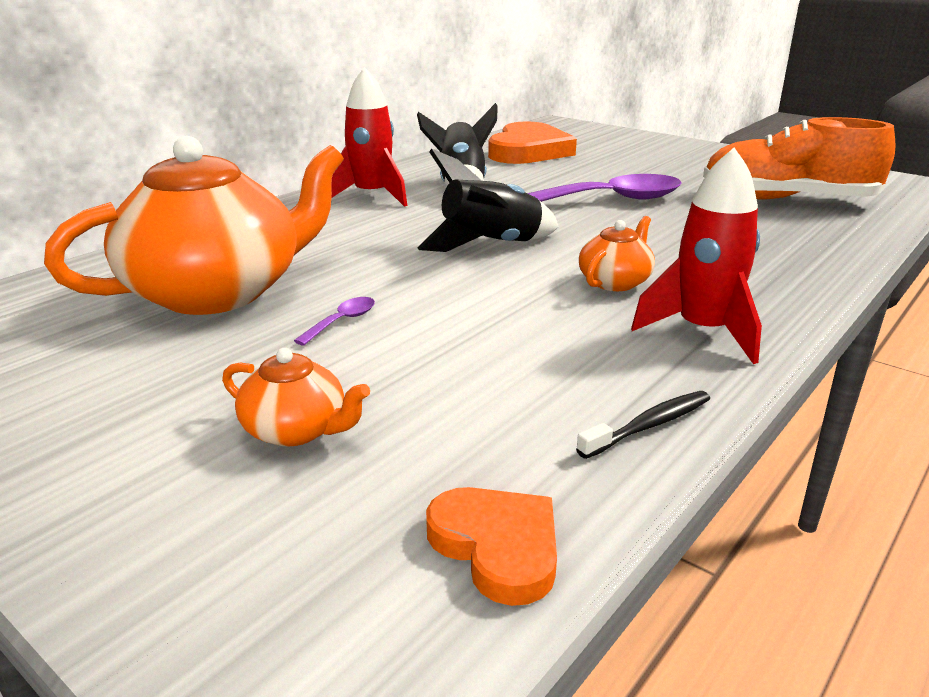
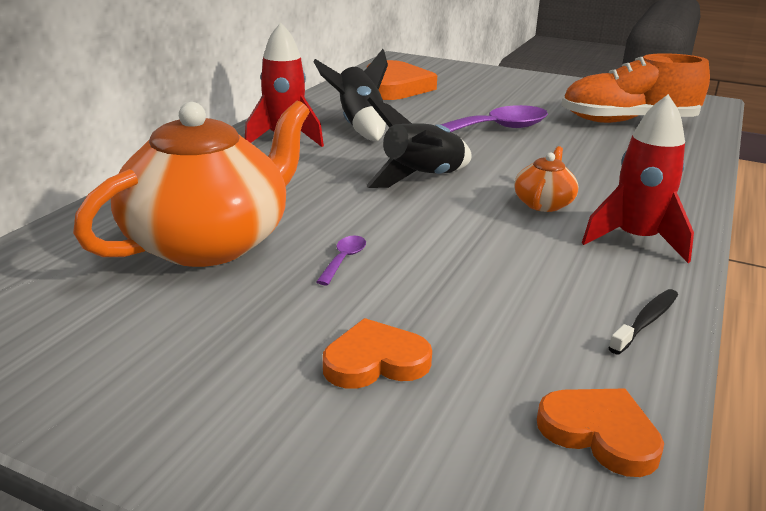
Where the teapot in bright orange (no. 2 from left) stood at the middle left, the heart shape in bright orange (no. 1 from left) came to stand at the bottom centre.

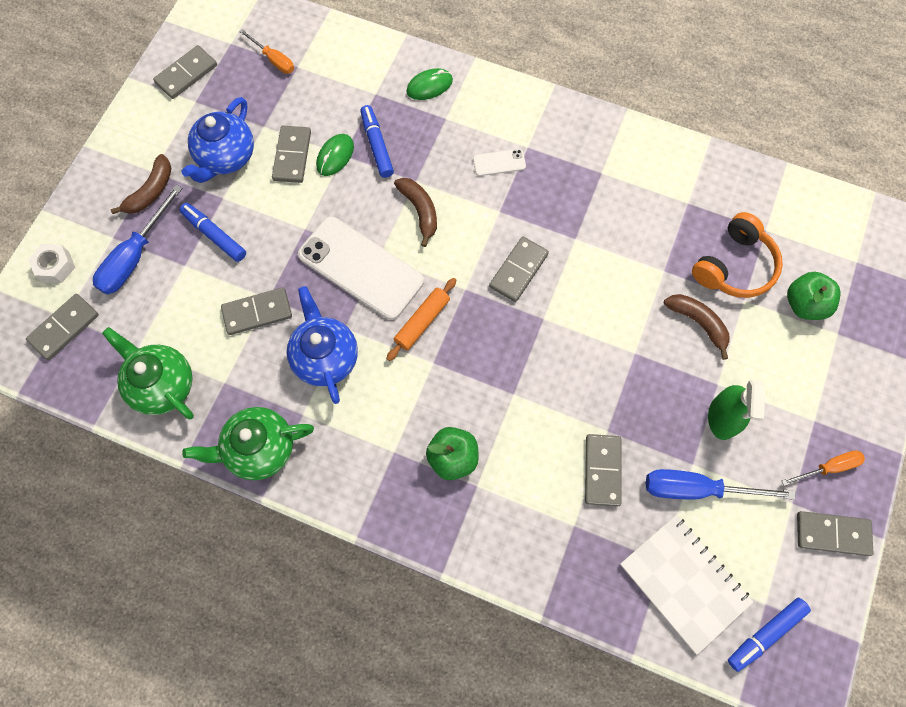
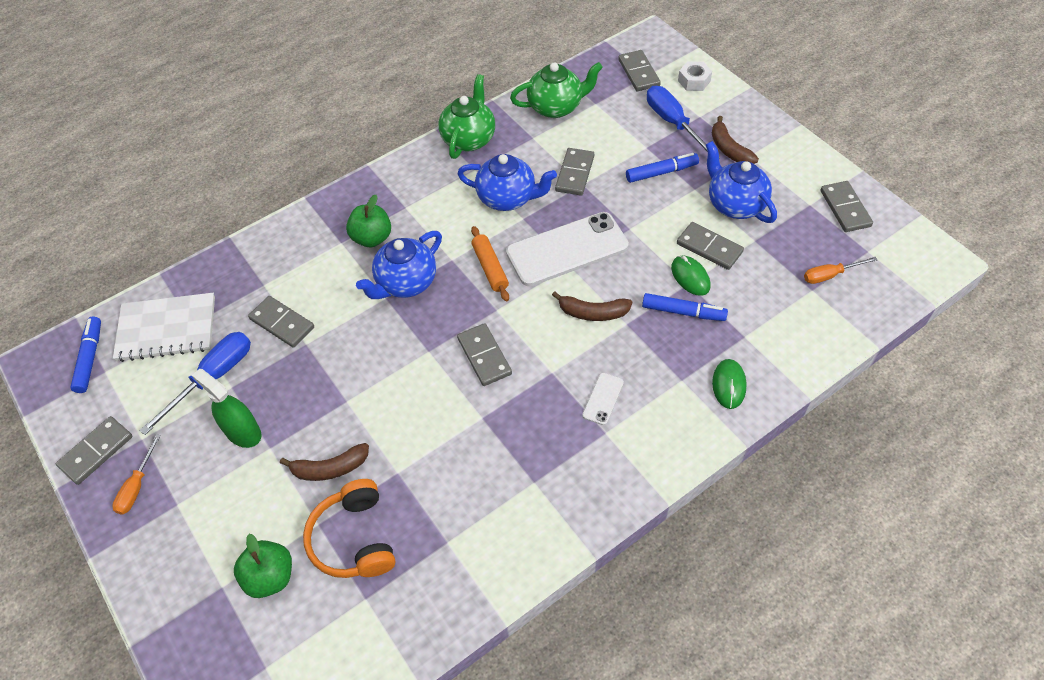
The second view gained the teapot in blue (no. 1 from left) at the centre.

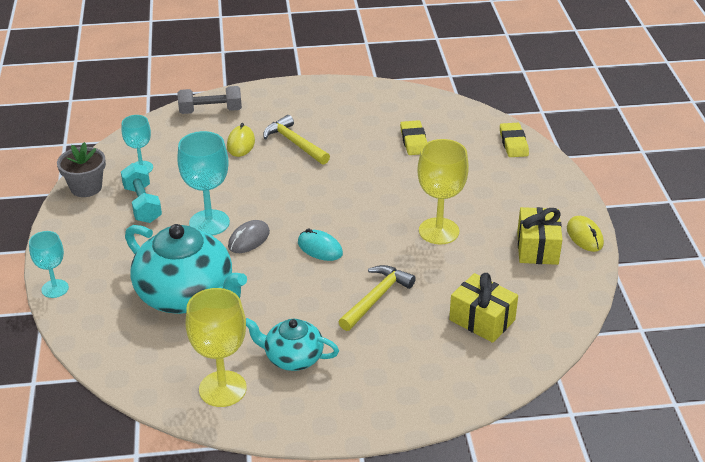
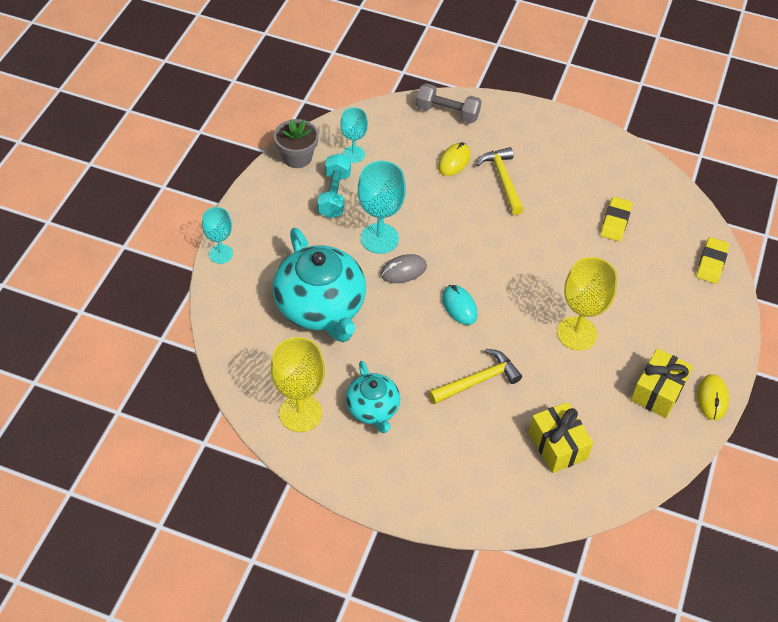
The teapot in turquoise (no. 2 from left) at the bottom centre ended up facing another way, 150 degrees counterclockwise from before.

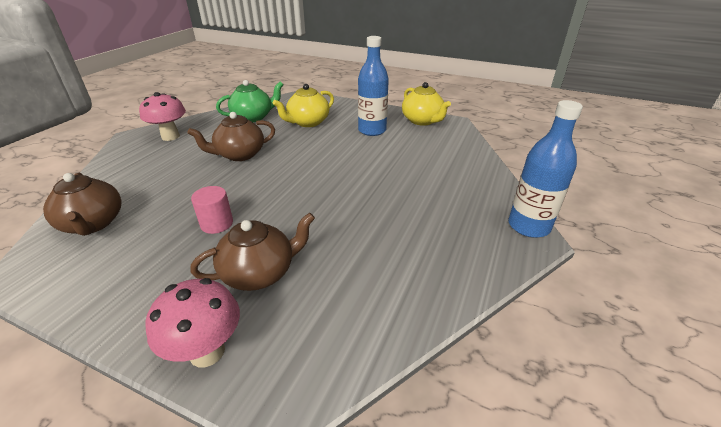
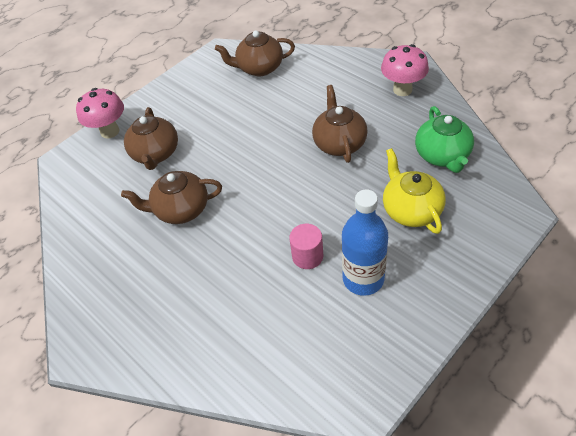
The second view lost the teapot in yellow (no. 2 from left) at the top centre. The second view lost the flask in blue (no. 2 from left) at the middle right. The cylinder shape in rosy ended up elsewhere, having gone from the middle left to the centre. The second view gained the teapot in russet (no. 2 from left) at the middle left.

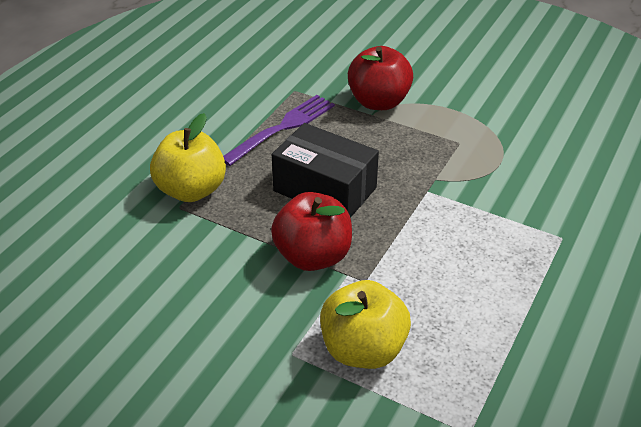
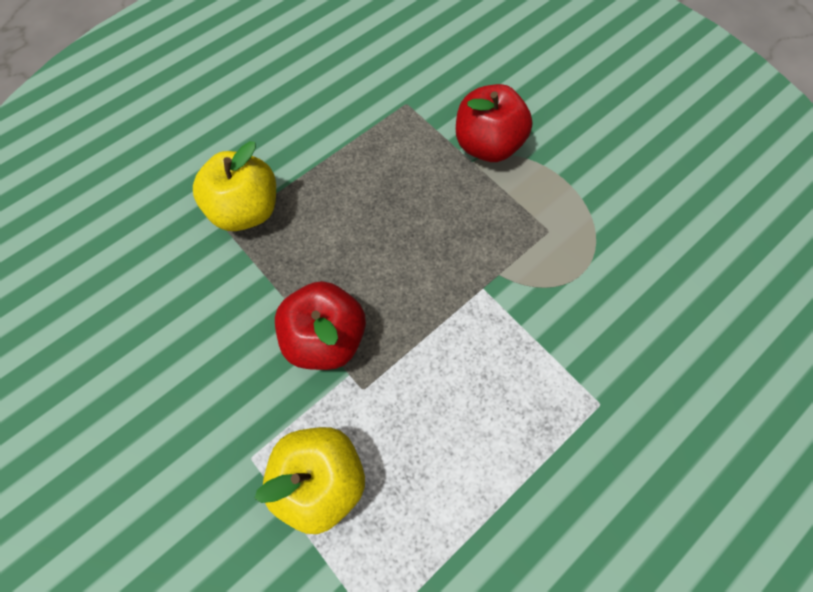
The second view lost the table fork in violet at the top centre. The second view lost the box in black at the centre.

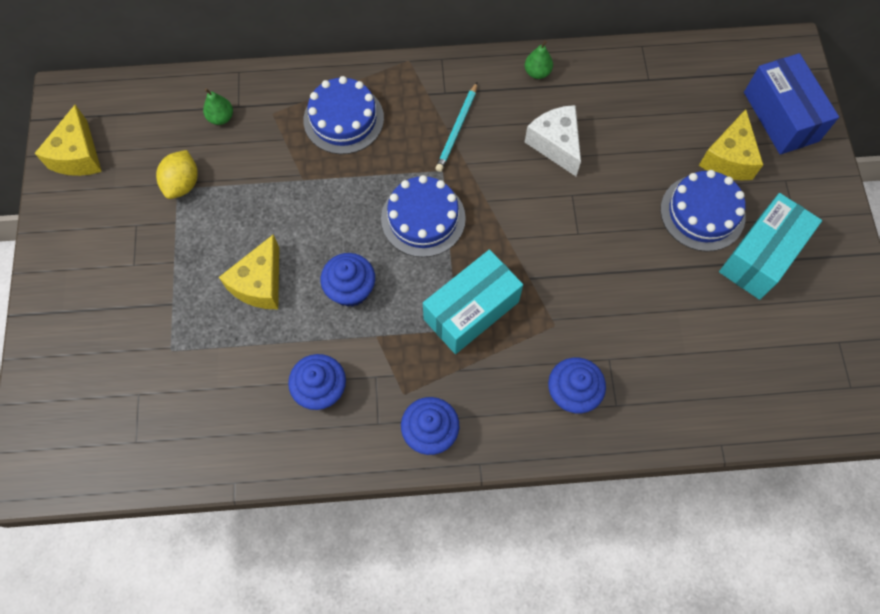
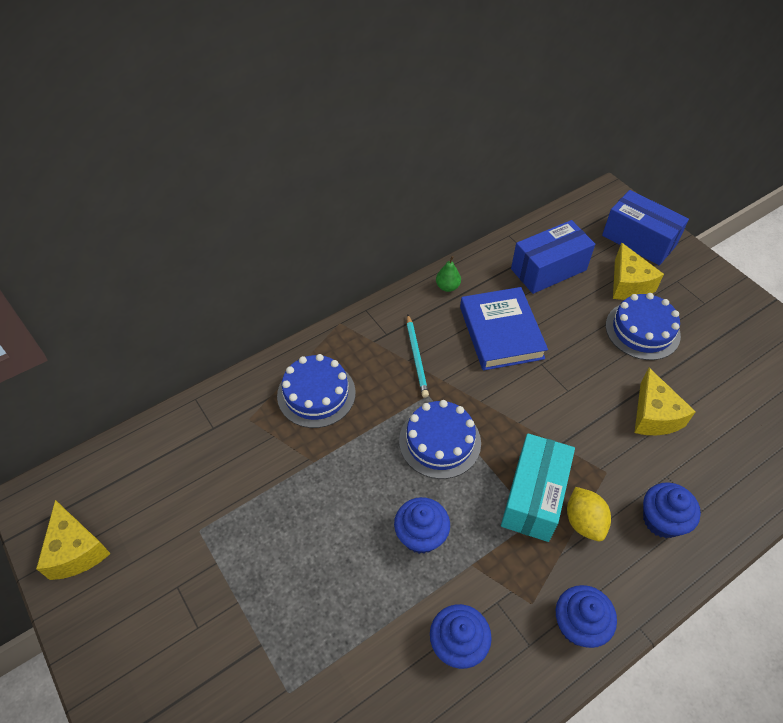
The second view lost the pear fruit in green (no. 1 from left) at the top left. Where the piece of cheese in snow-white stood at the top centre, the book in blue came to stand at the centre. The citrus fruit in yellow ended up elsewhere, having gone from the top left to the bottom right. The second view lost the box in turquoise (no. 2 from left) at the middle right. The piece of cheese in yellow (no. 2 from left in the first image) ended up elsewhere, having gone from the middle left to the middle right. The second view gained the box in blue (no. 1 from left) at the middle right.

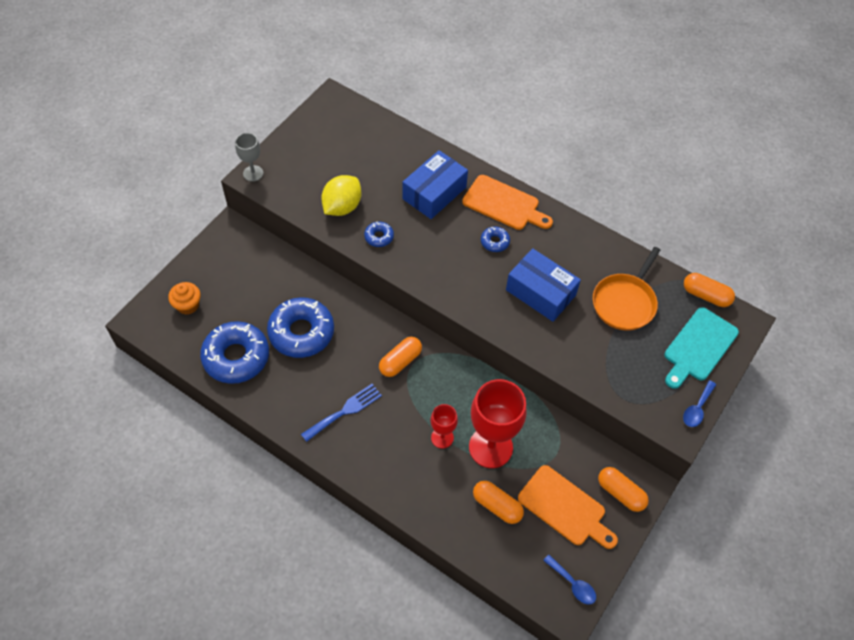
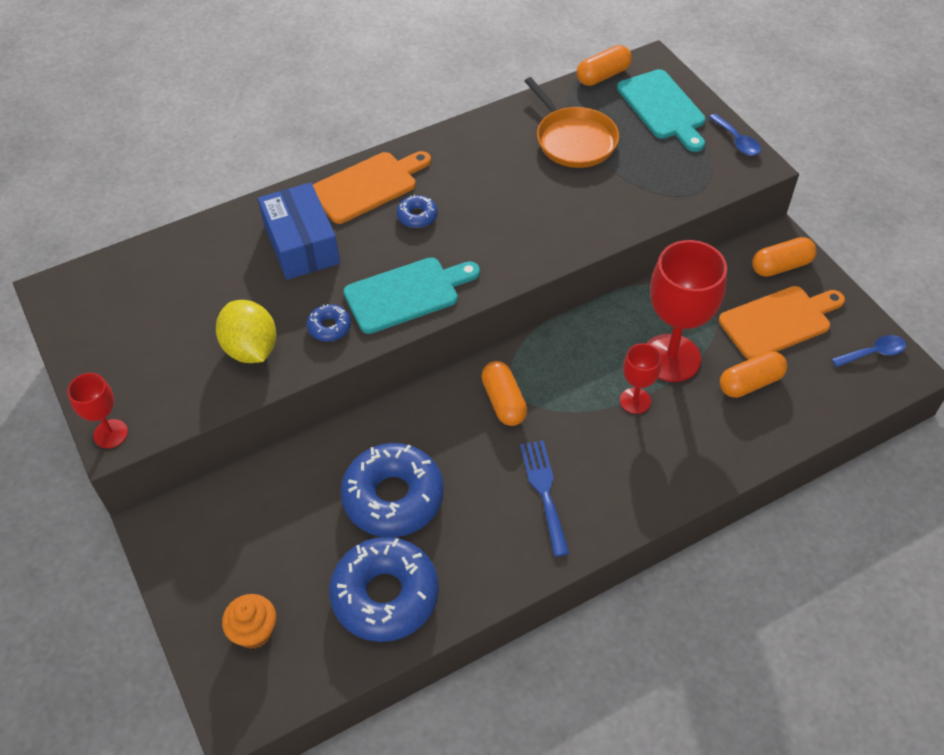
What was the wine glass in gray at the top left turned into the wine glass in scarlet (no. 1 from left) at the middle left. The second view lost the box in blue (no. 2 from left) at the centre. The second view gained the bread board in turquoise (no. 1 from left) at the centre.

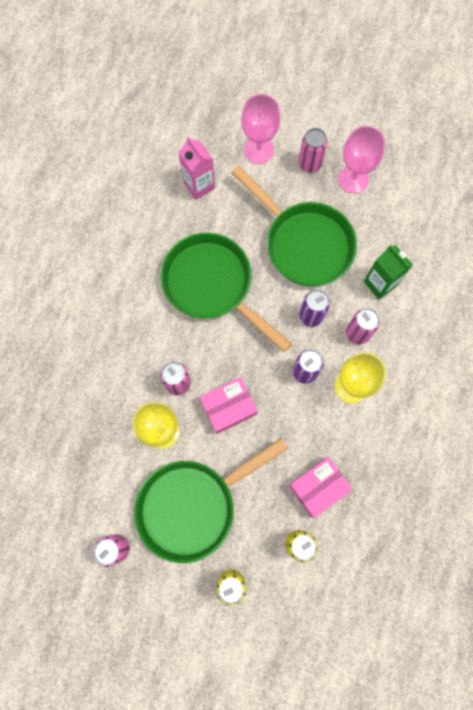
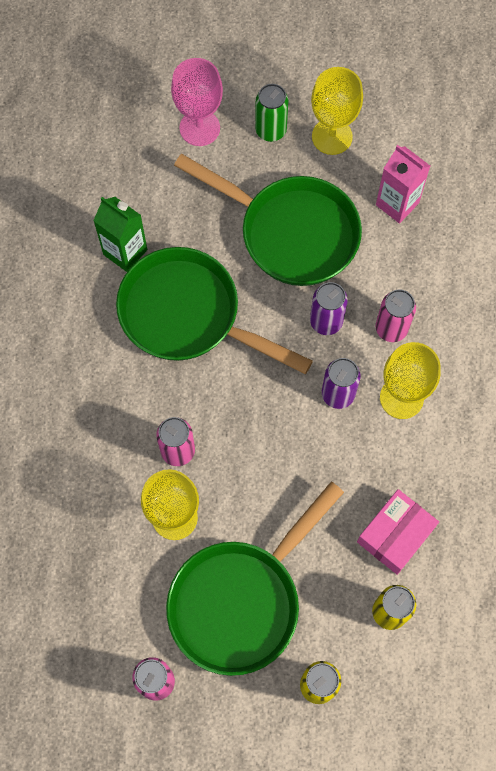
What was the wine glass in rosy (no. 2 from left) at the top right turned into the wine glass in yellow (no. 2 from left) at the top right. What was the soda can in rosy (no. 3 from left) at the top centre turned into the soda can in green at the top centre. The juice carton in rosy ended up elsewhere, having gone from the top centre to the top right. The juice carton in green ended up elsewhere, having gone from the middle right to the top left. The second view lost the box in rosy (no. 1 from left) at the centre.

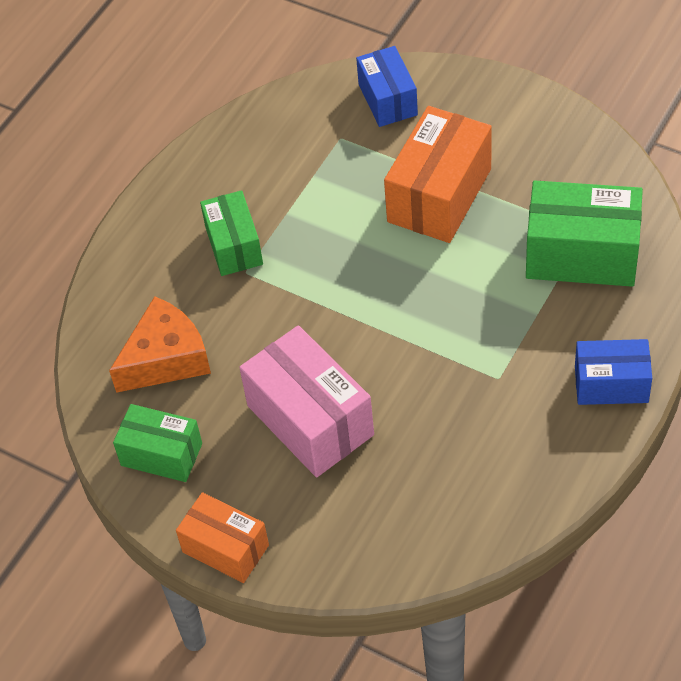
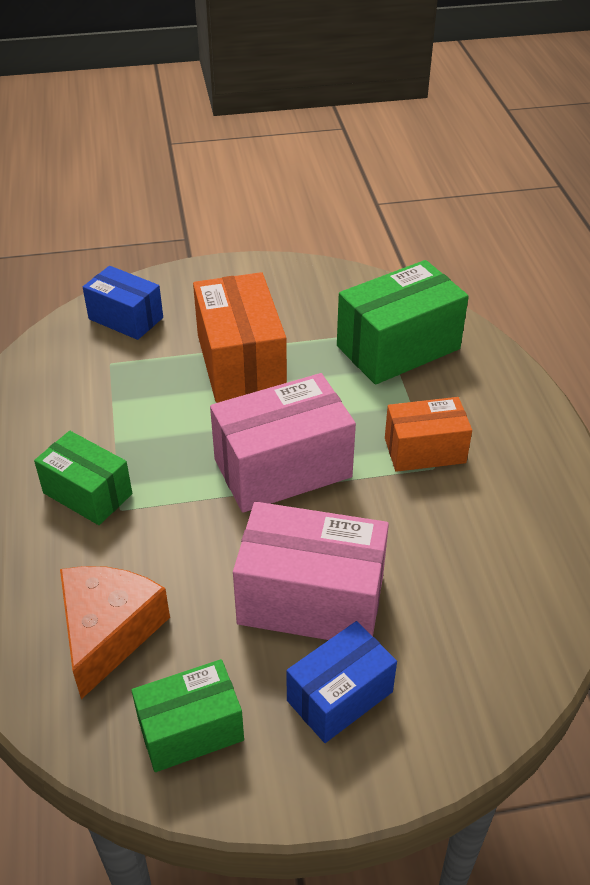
The box in blue (no. 2 from left) ended up elsewhere, having gone from the middle right to the bottom centre. The box in bright orange (no. 1 from left in the first image) ended up elsewhere, having gone from the bottom left to the middle right. The second view gained the box in rosy (no. 1 from left) at the centre.

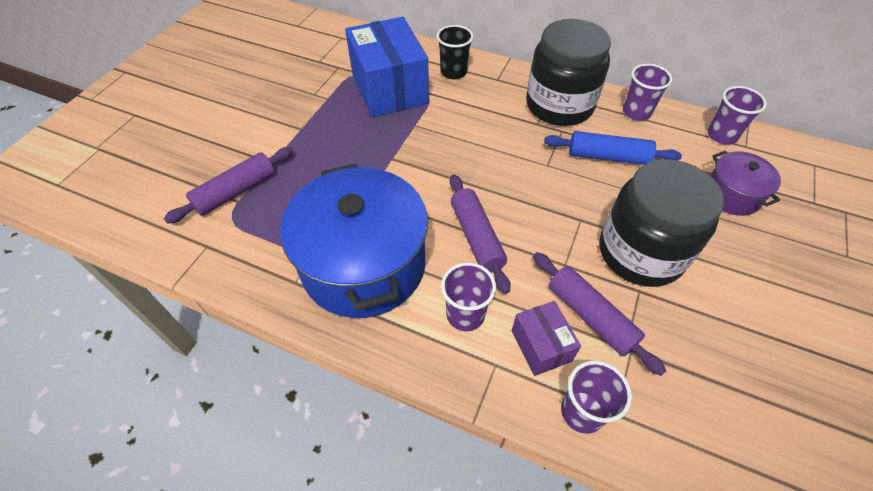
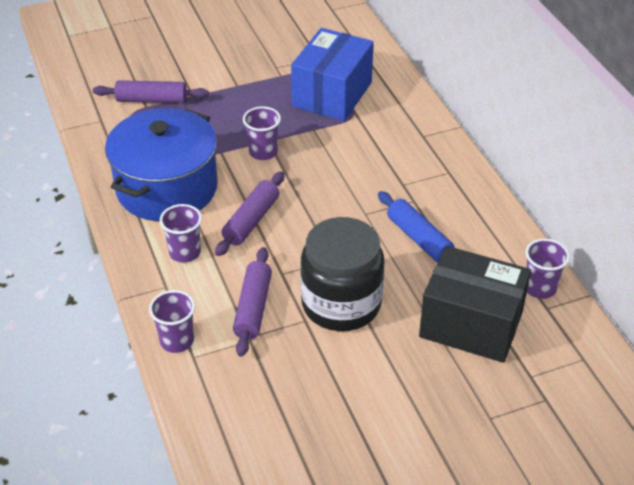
The second view lost the jar in black (no. 1 from left) at the top centre. The second view lost the cup in black at the top centre. The cup in violet (no. 3 from left) ended up elsewhere, having gone from the top right to the top centre. Where the cooking pot in violet stood at the middle right, the box in black came to stand at the middle right. The second view lost the box in violet at the bottom centre.

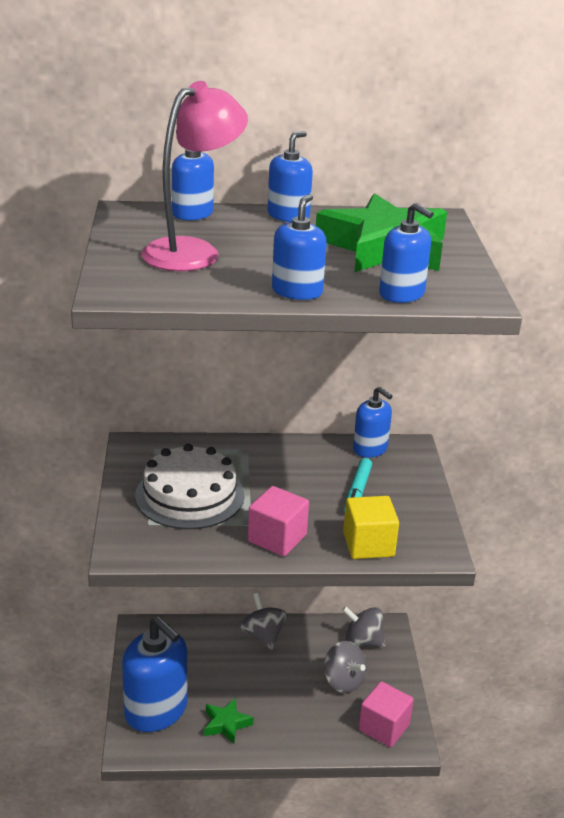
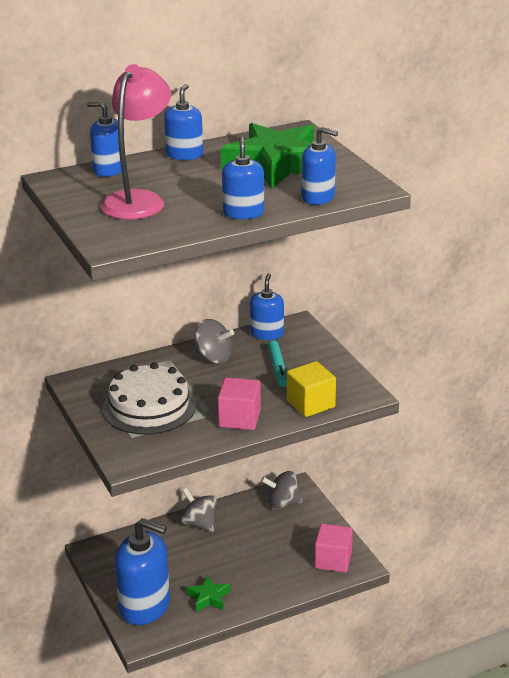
The soap dispenser in blue (no. 5 from left) at the centre ended up facing another way, 105 degrees counterclockwise from before. The spinning top in gray (no. 2 from left) ended up elsewhere, having gone from the bottom centre to the centre.

